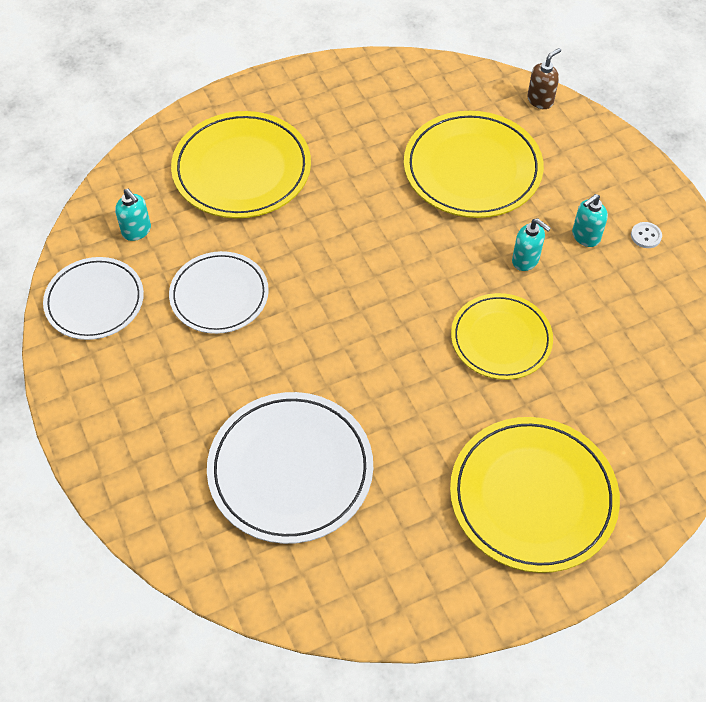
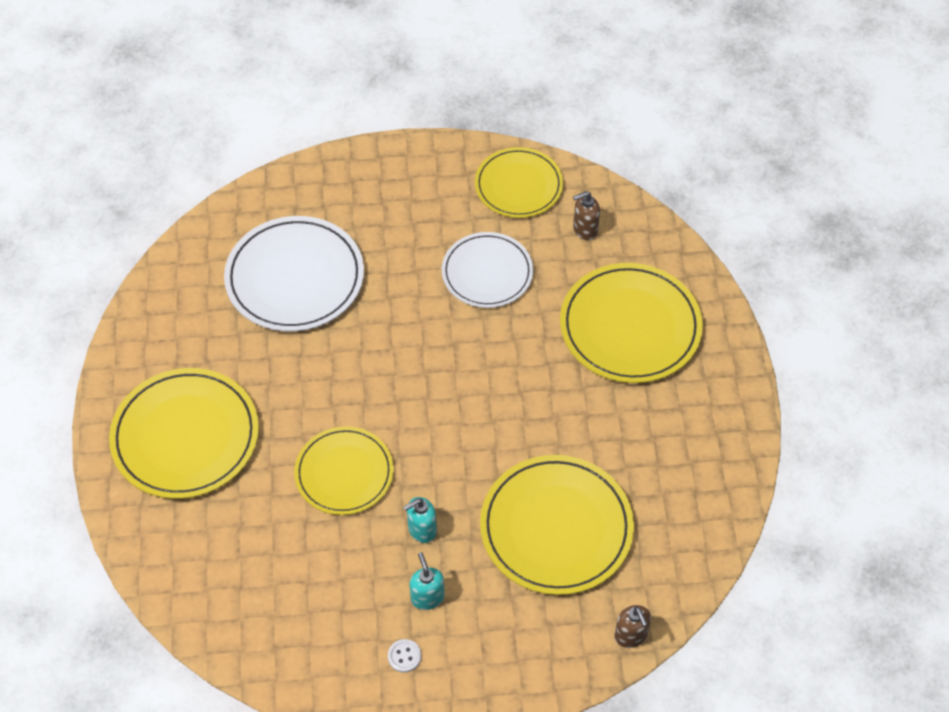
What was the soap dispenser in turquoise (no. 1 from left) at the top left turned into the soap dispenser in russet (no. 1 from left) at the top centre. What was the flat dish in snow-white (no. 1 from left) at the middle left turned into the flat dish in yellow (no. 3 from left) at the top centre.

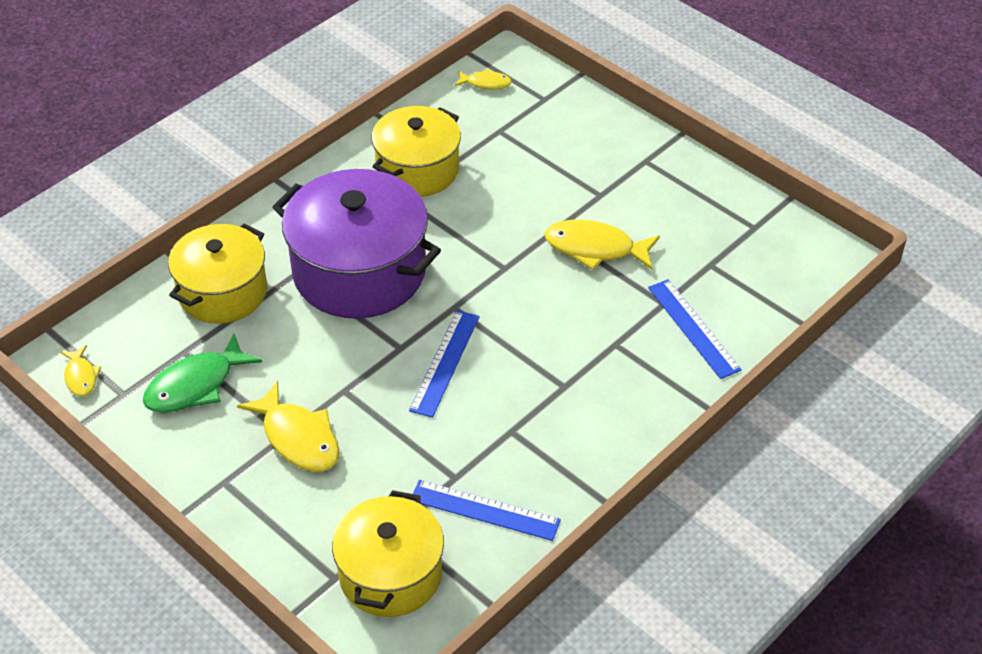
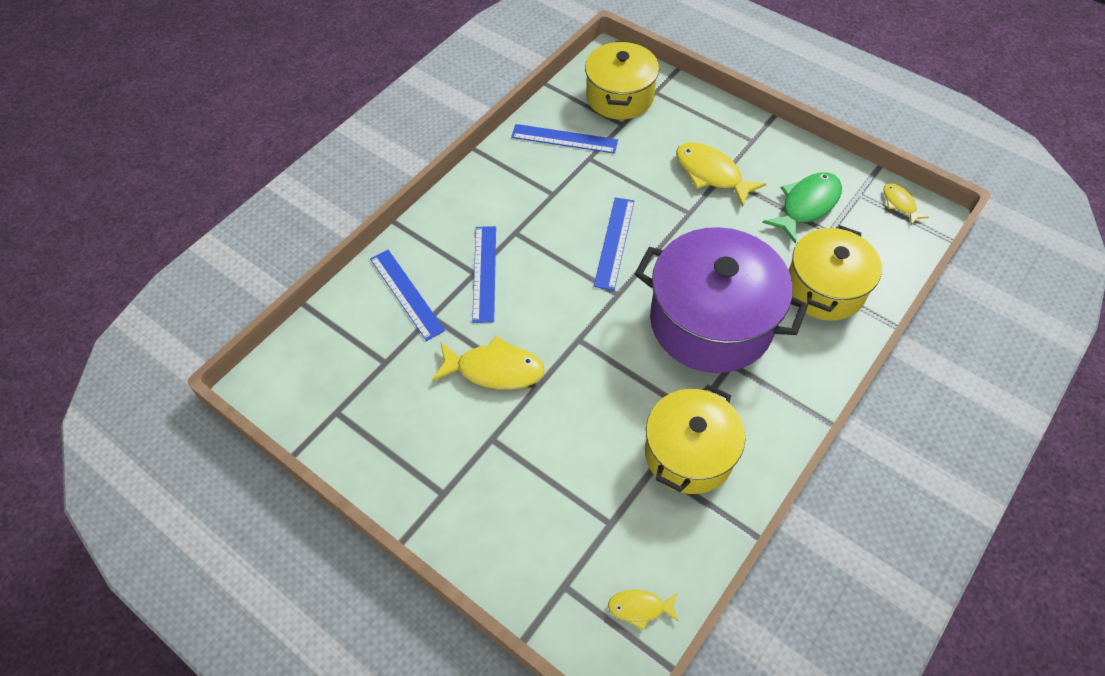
The second view gained the measuring stick in blue (no. 2 from left) at the centre.

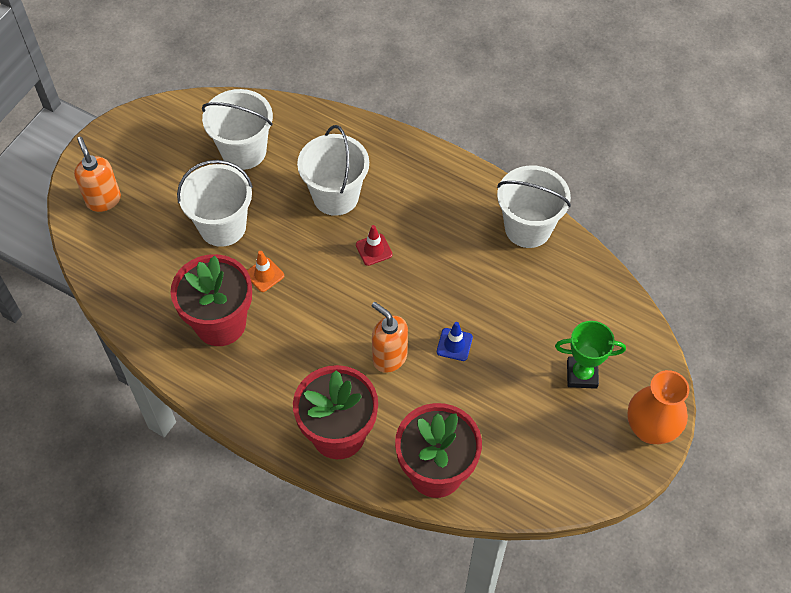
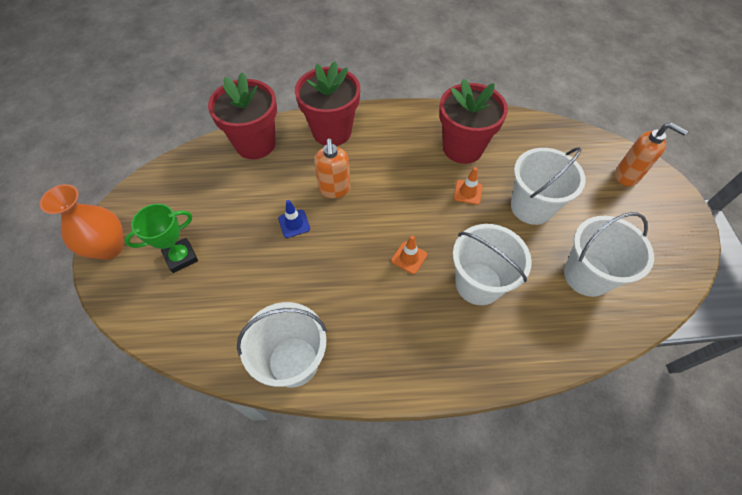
What was the traffic cone in scarlet at the centre turned into the traffic cone in bright orange (no. 1 from left) at the centre. The soap dispenser in bright orange (no. 2 from left in the first image) at the centre ended up facing another way, 75 degrees clockwise from before.

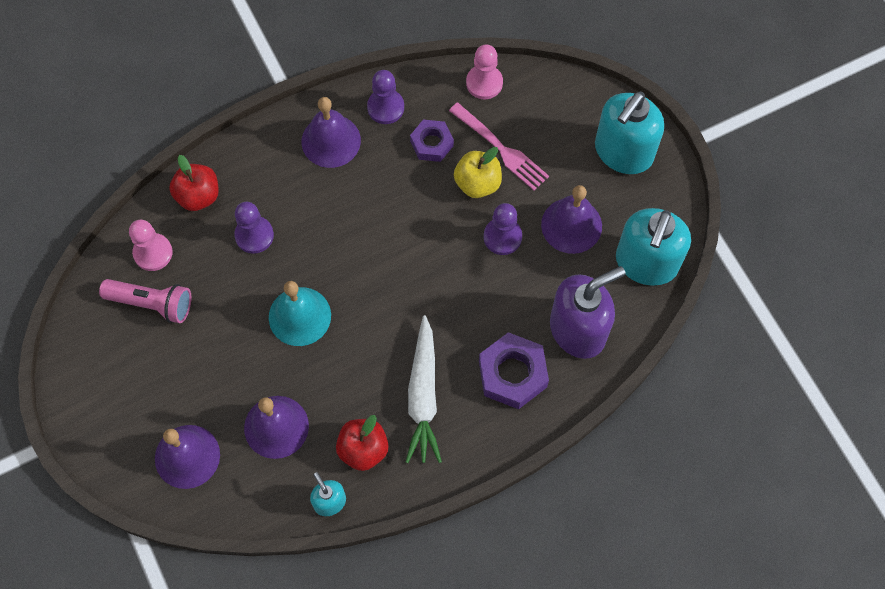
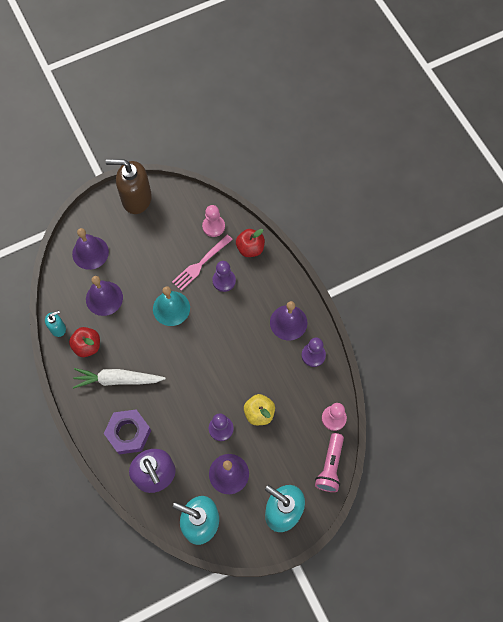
The table fork in rosy ended up elsewhere, having gone from the top centre to the centre. The second view lost the hex nut in violet (no. 1 from left) at the top centre. The flashlight in rosy ended up elsewhere, having gone from the middle left to the bottom centre. The second view gained the soap dispenser in russet at the top left.

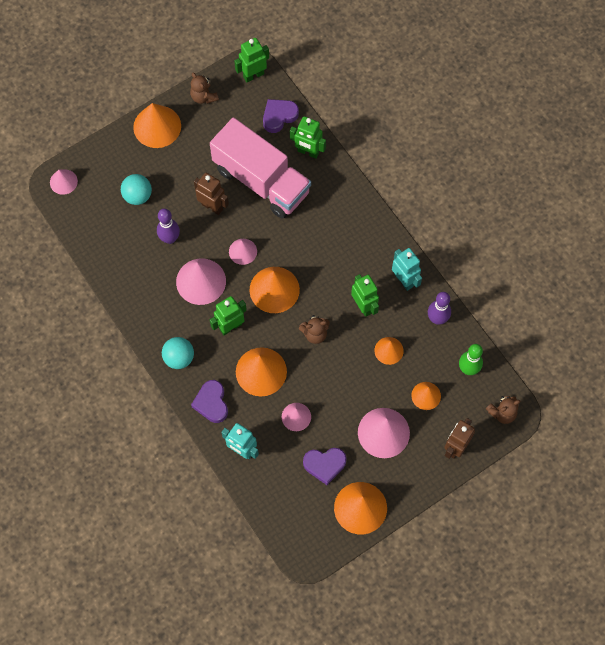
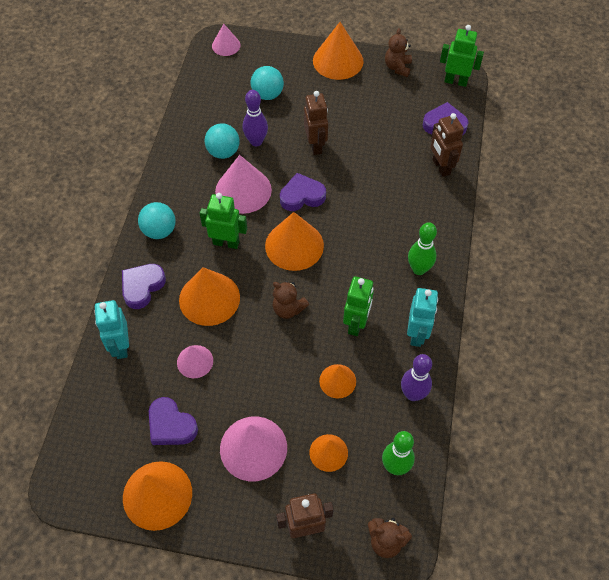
What was the toy robot in green (no. 3 from left) at the top centre turned into the toy robot in russet (no. 3 from left) at the top right. The second view lost the lorry in rosy at the top centre. Where the solid cone in rosy (no. 3 from left) stood at the centre, the heart shape in violet (no. 3 from left) came to stand at the top centre. The second view gained the ball in turquoise (no. 2 from left) at the top centre. The second view gained the bowling pin in green (no. 2 from left) at the middle right.

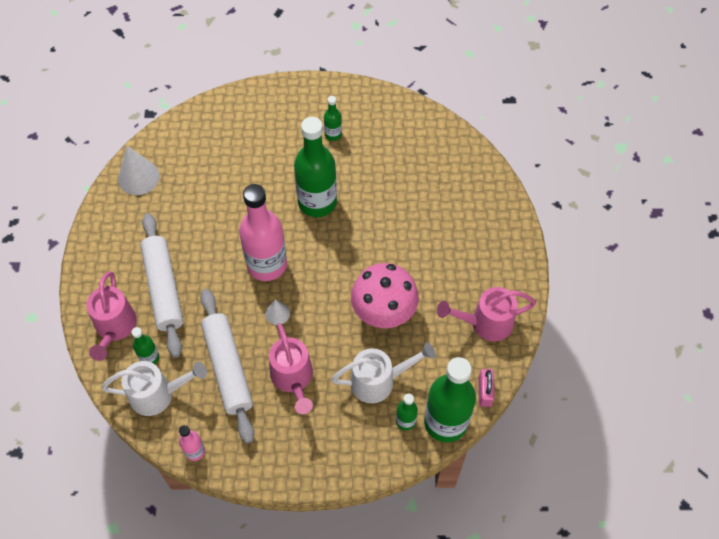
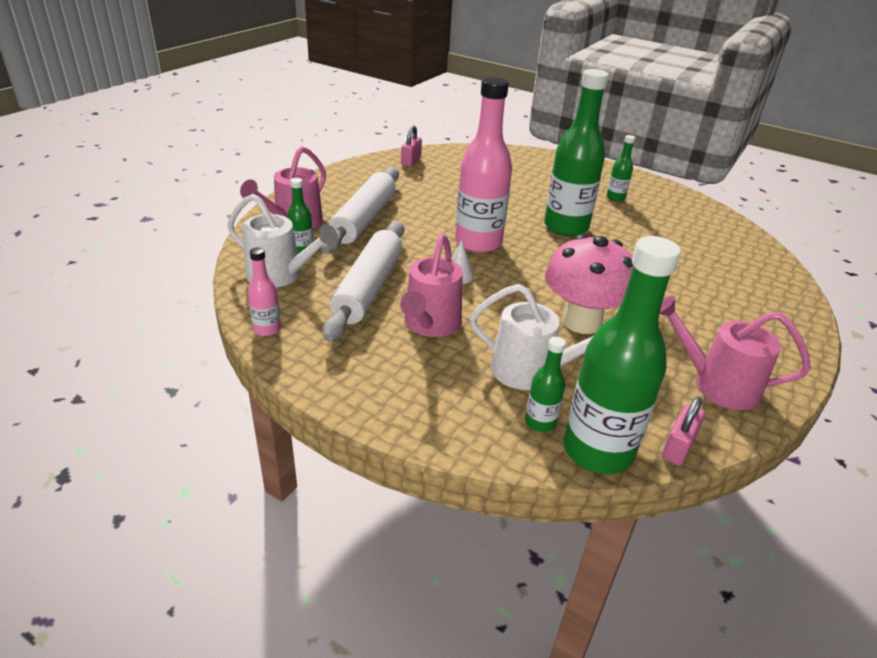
Where the solid cone in snow-white (no. 1 from left) stood at the top left, the small lock in rosy (no. 1 from left) came to stand at the top centre.

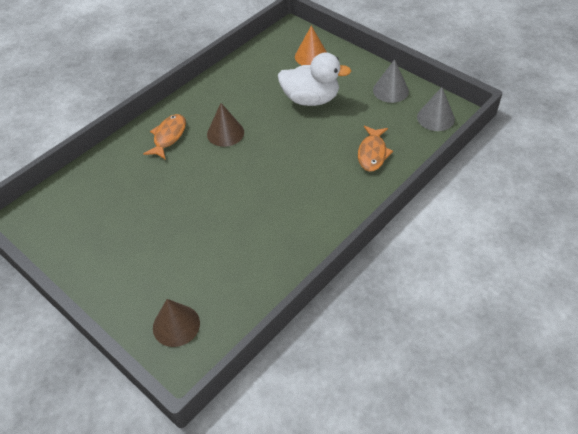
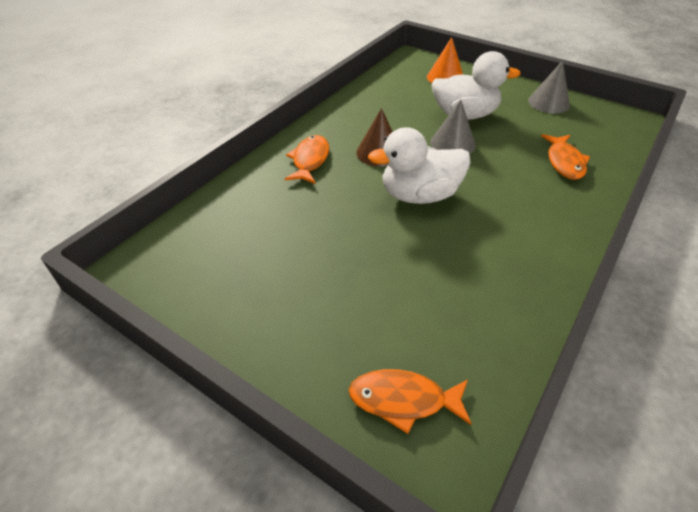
The solid cone in gray (no. 2 from left in the first image) ended up elsewhere, having gone from the top right to the top centre. Where the solid cone in russet (no. 1 from left) stood at the bottom left, the fish in bright orange (no. 2 from left) came to stand at the bottom centre. The second view gained the rubber duck in snow-white (no. 1 from left) at the top centre.

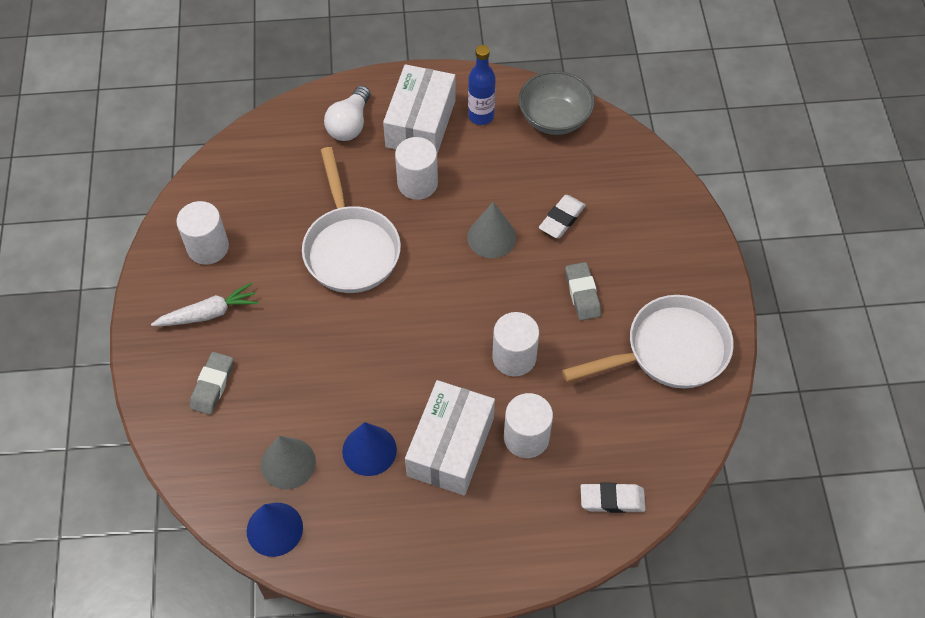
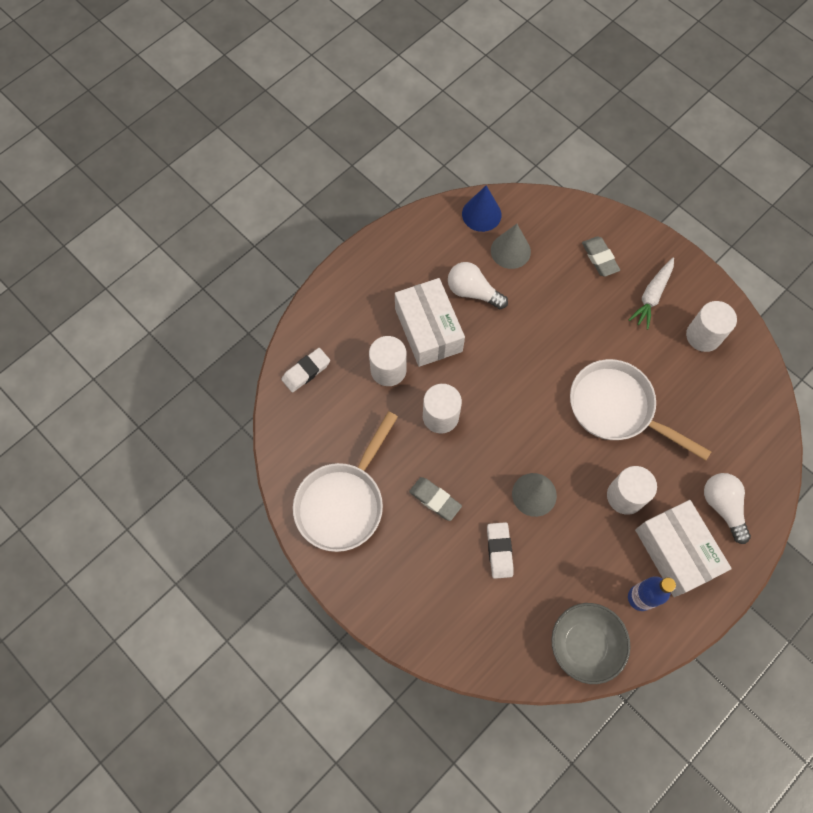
Where the solid cone in blue (no. 2 from left) stood at the bottom centre, the lightbulb in snow-white (no. 1 from left) came to stand at the centre.

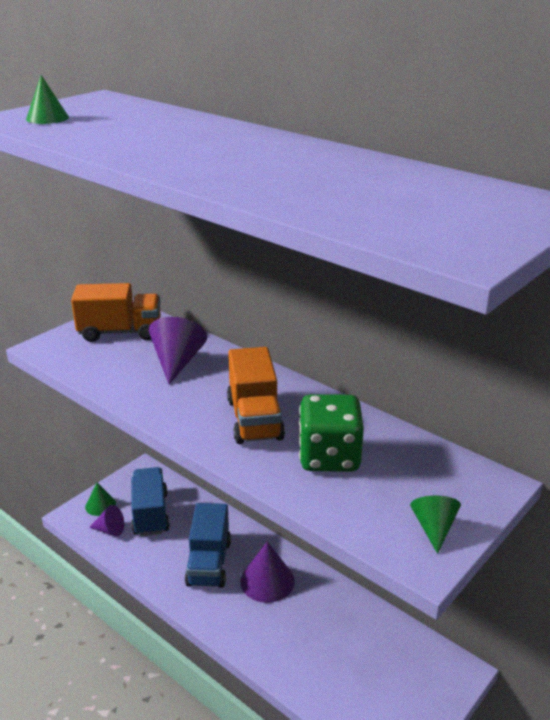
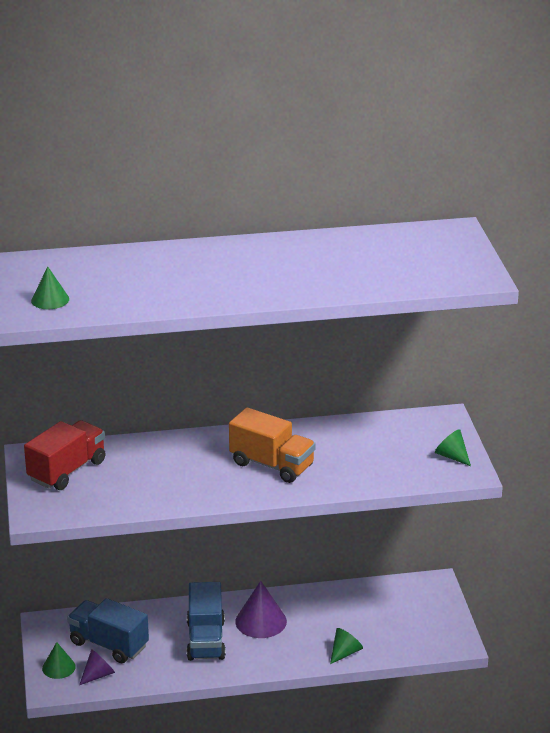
What was the lorry in bright orange (no. 1 from left) at the middle left turned into the lorry in scarlet at the middle left. The second view lost the solid cone in violet (no. 2 from left) at the middle left. The second view lost the dice in green at the centre. The lorry in blue (no. 2 from left) at the bottom centre ended up facing another way, 45 degrees clockwise from before. The second view gained the solid cone in green (no. 3 from left) at the bottom centre.

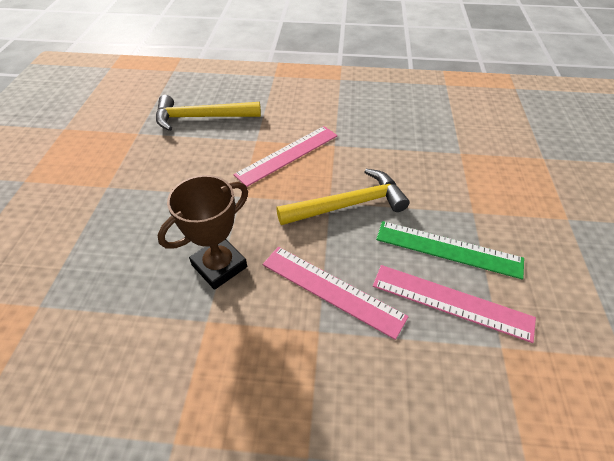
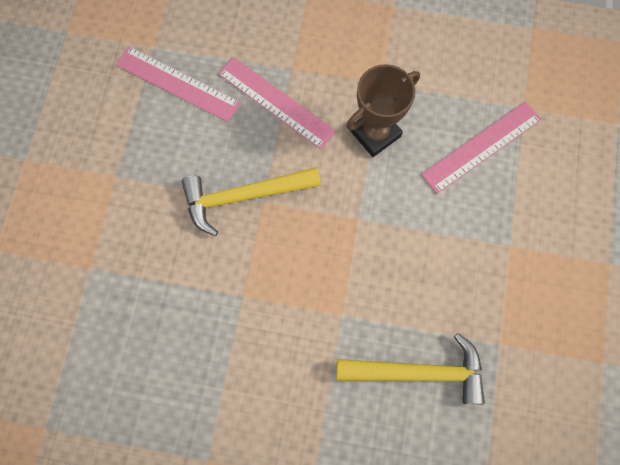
The measuring stick in rosy (no. 1 from left in the first image) ended up elsewhere, having gone from the centre to the top right. The second view lost the measuring stick in green at the middle right.

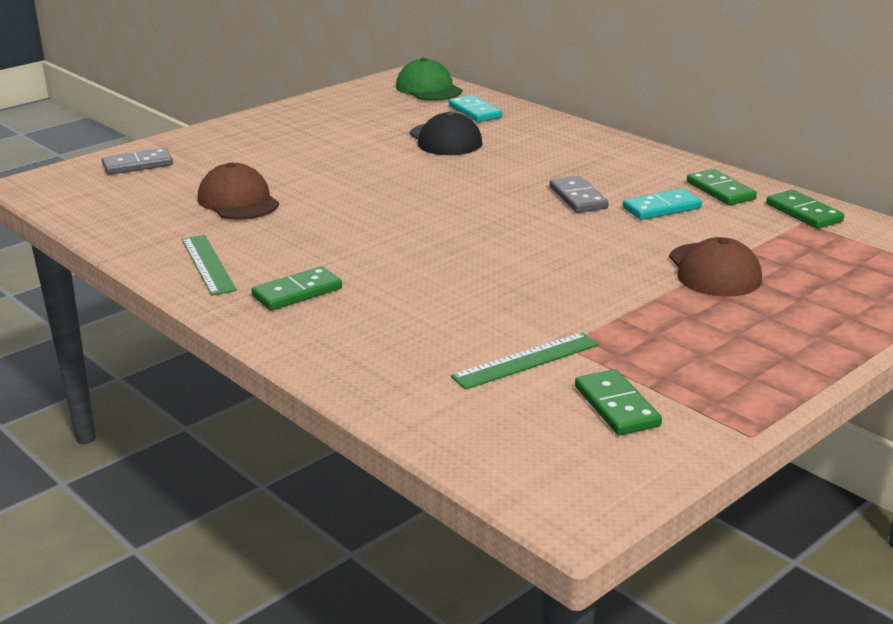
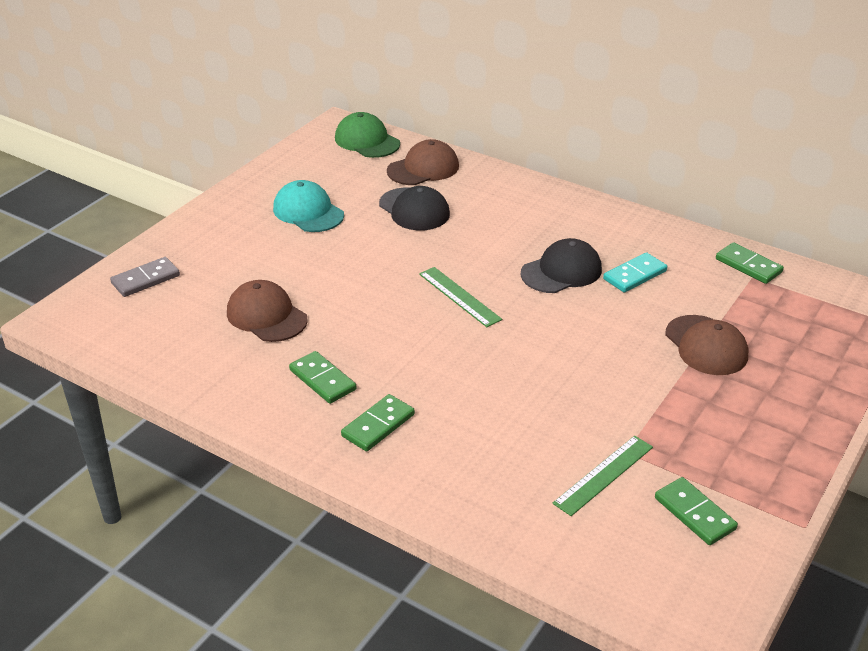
Where the domino in turquoise (no. 1 from left) stood at the top centre, the cap in russet (no. 2 from left) came to stand at the top centre. The domino in green (no. 3 from left in the first image) ended up elsewhere, having gone from the top right to the centre. Where the domino in gray (no. 2 from left) stood at the top centre, the cap in black (no. 2 from left) came to stand at the centre. The measuring stick in green (no. 1 from left) ended up elsewhere, having gone from the middle left to the centre. The second view gained the cap in turquoise at the top centre.

